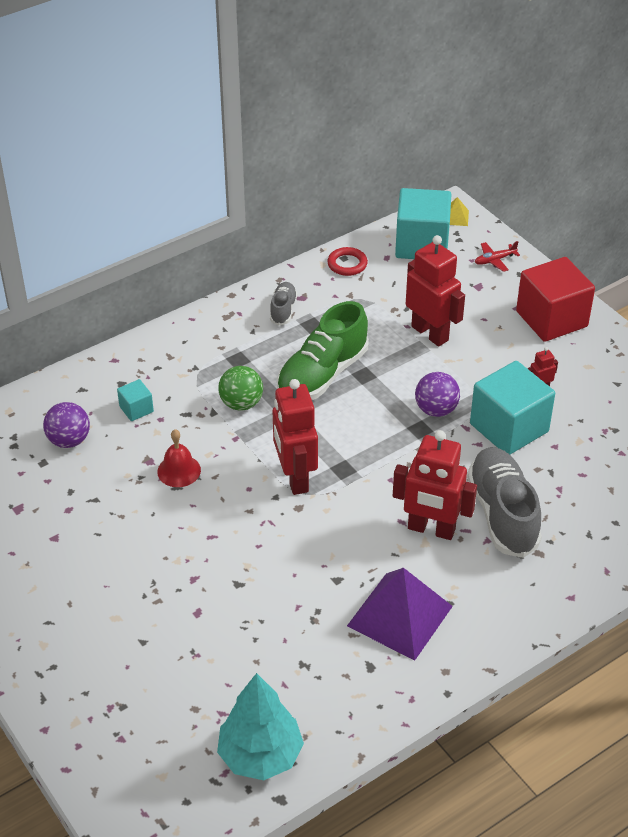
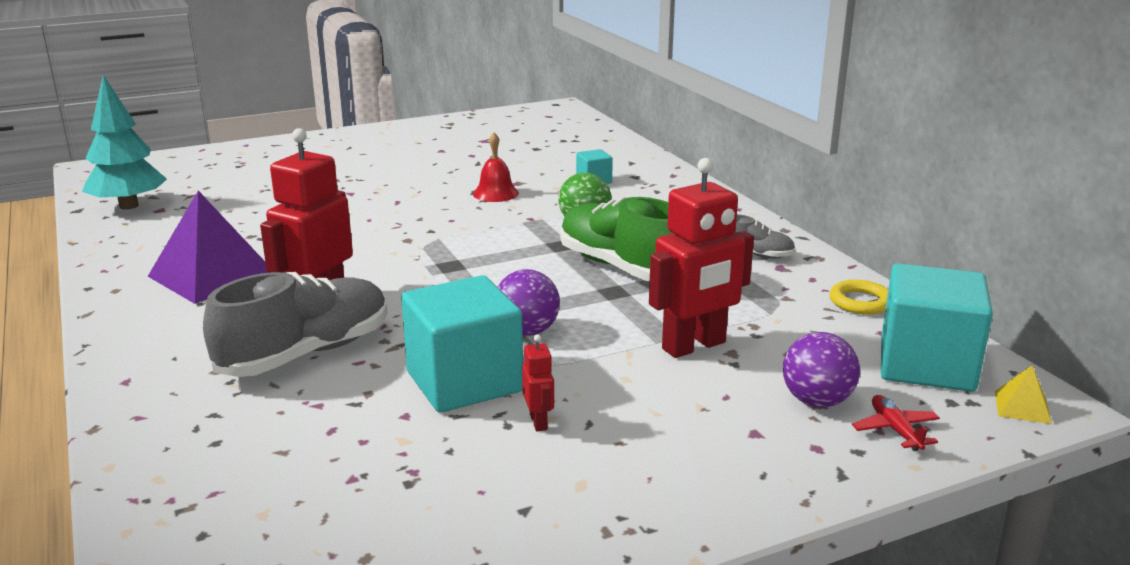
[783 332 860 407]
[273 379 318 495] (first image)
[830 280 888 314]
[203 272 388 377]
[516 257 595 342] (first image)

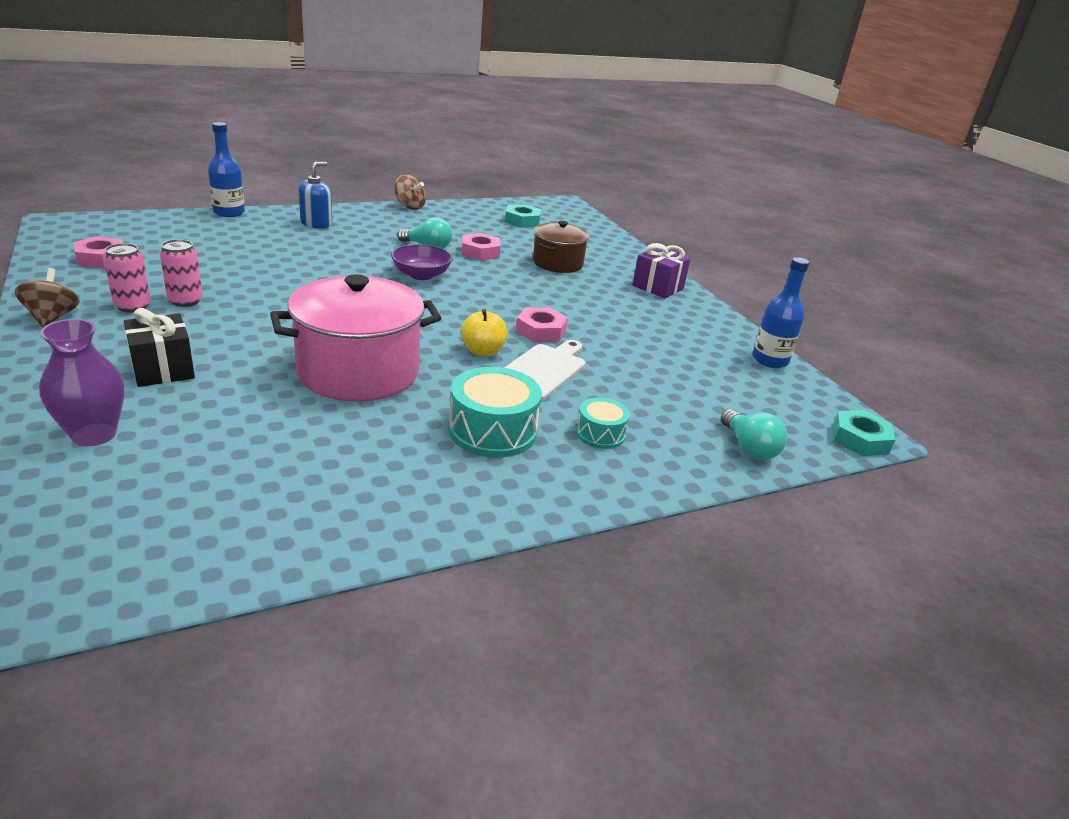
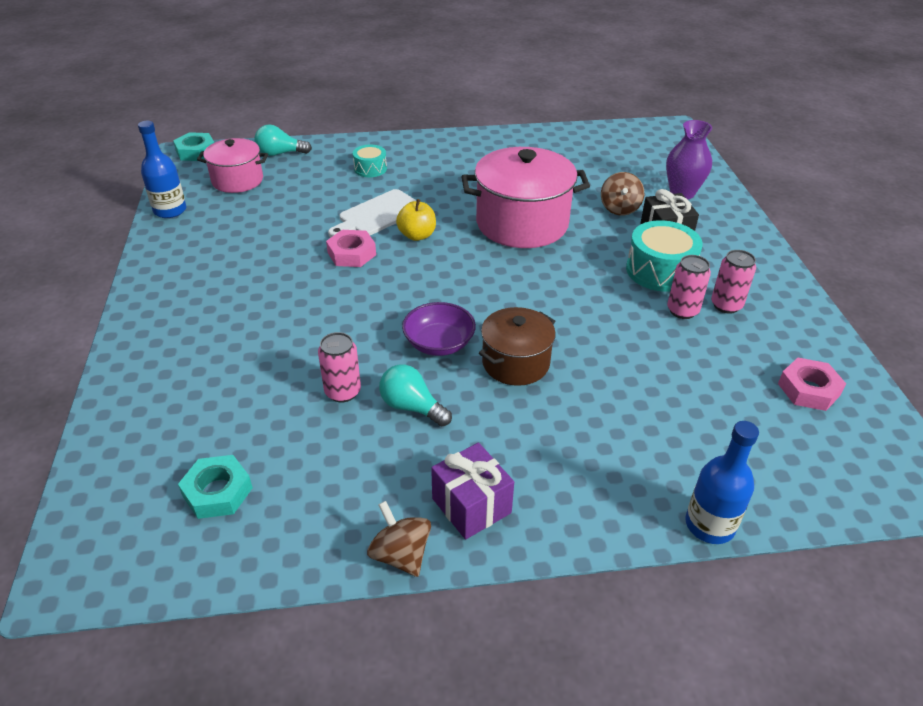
[601 172 644 216]
[298 162 332 229] (first image)
[626 220 703 292]
[318 332 361 403]
[479 307 556 386]
[431 443 514 540]
[255 124 312 156]
[197 138 268 193]

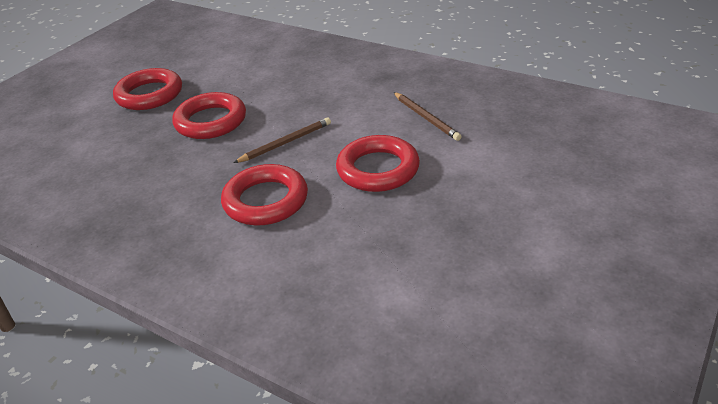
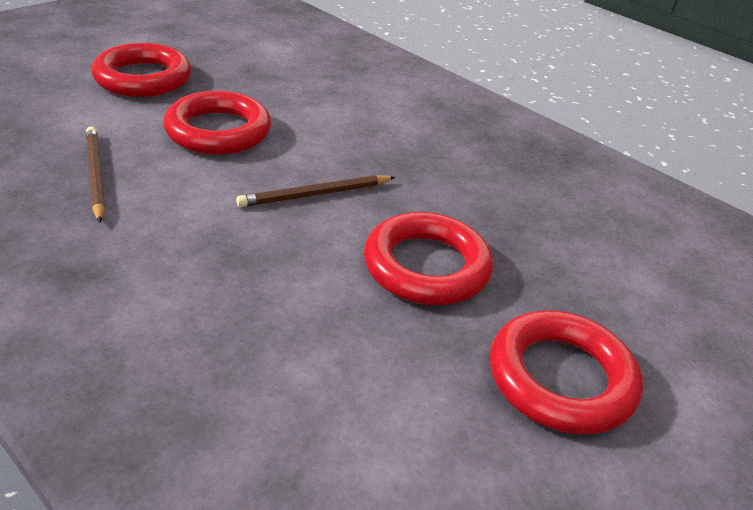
[91 43 191 97]

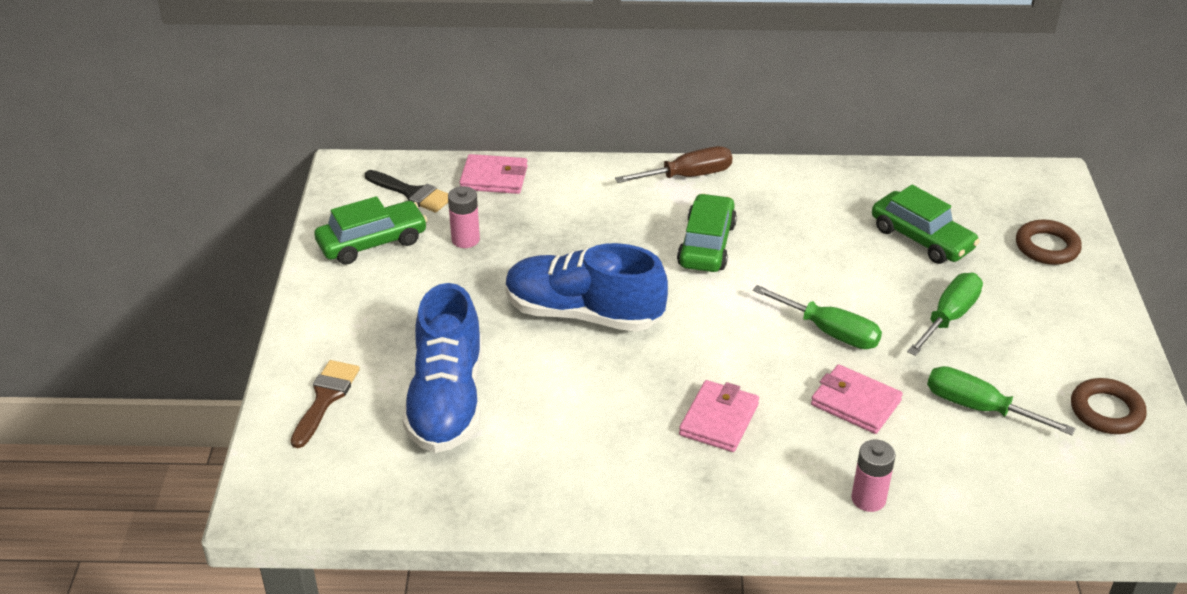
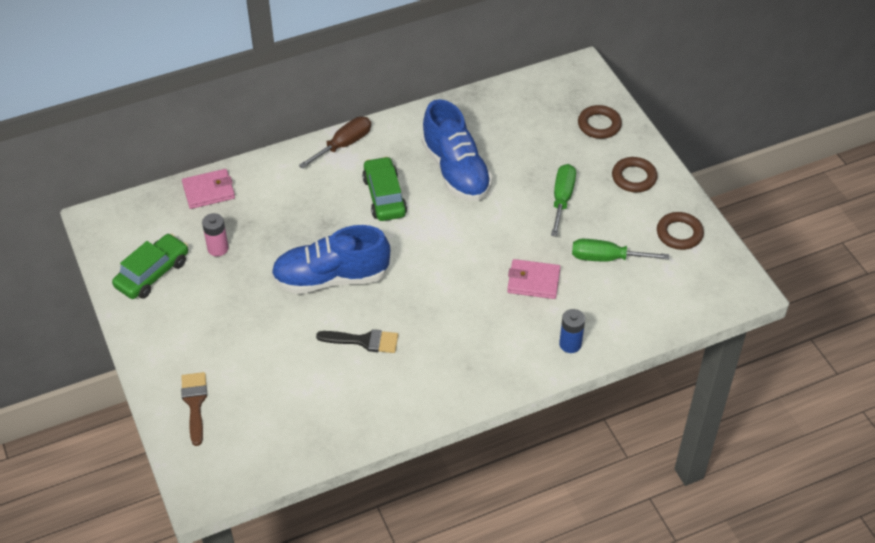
[316 329 398 353]
[421 99 493 201]
[679 380 759 452] (first image)
[753 285 882 349] (first image)
[559 309 585 353]
[872 185 980 264] (first image)
[612 157 657 192]

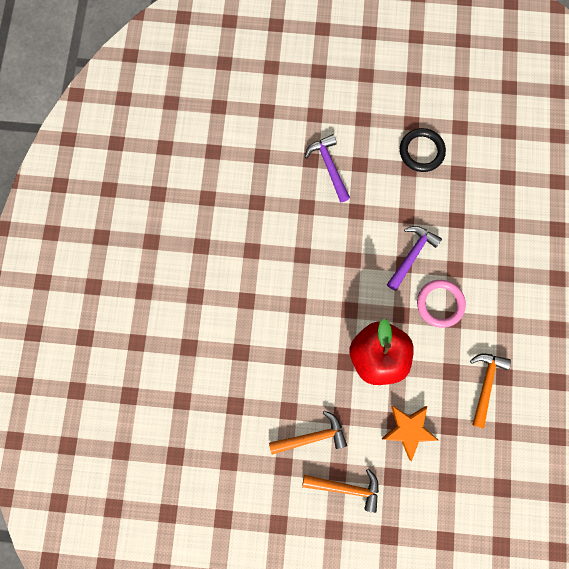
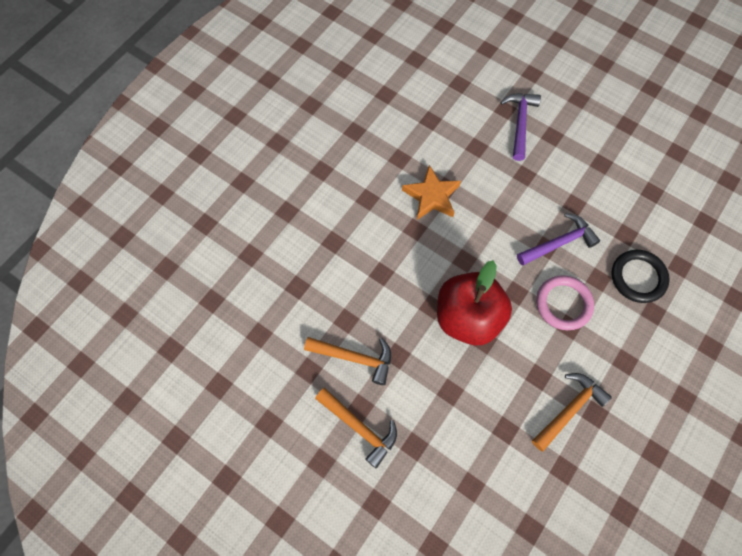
[402 165 461 220]
[611 250 670 303]

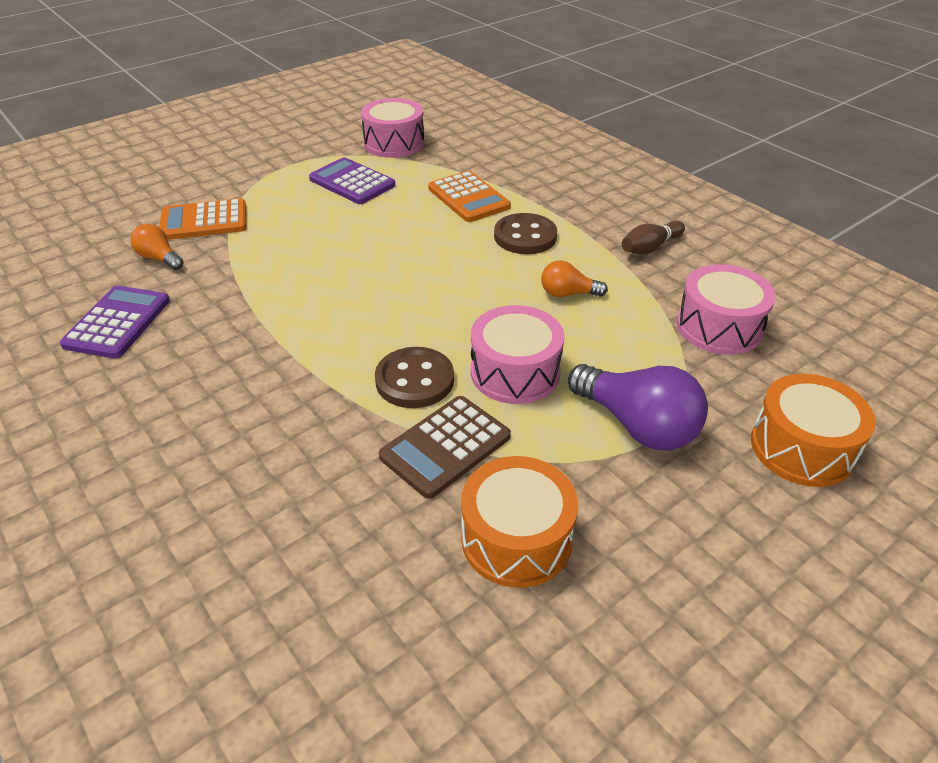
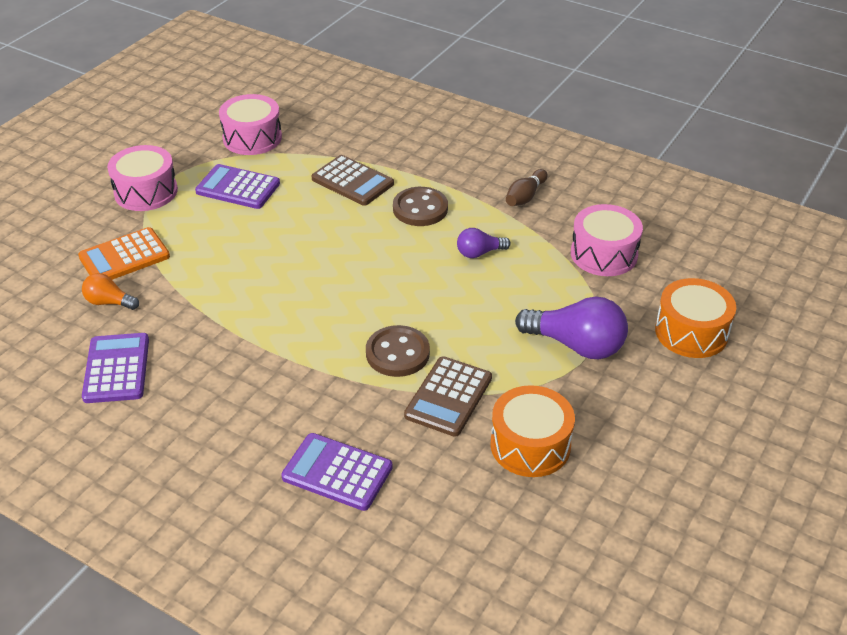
[311 155 394 206]
[107 145 178 211]
[457 228 511 258]
[281 433 393 511]

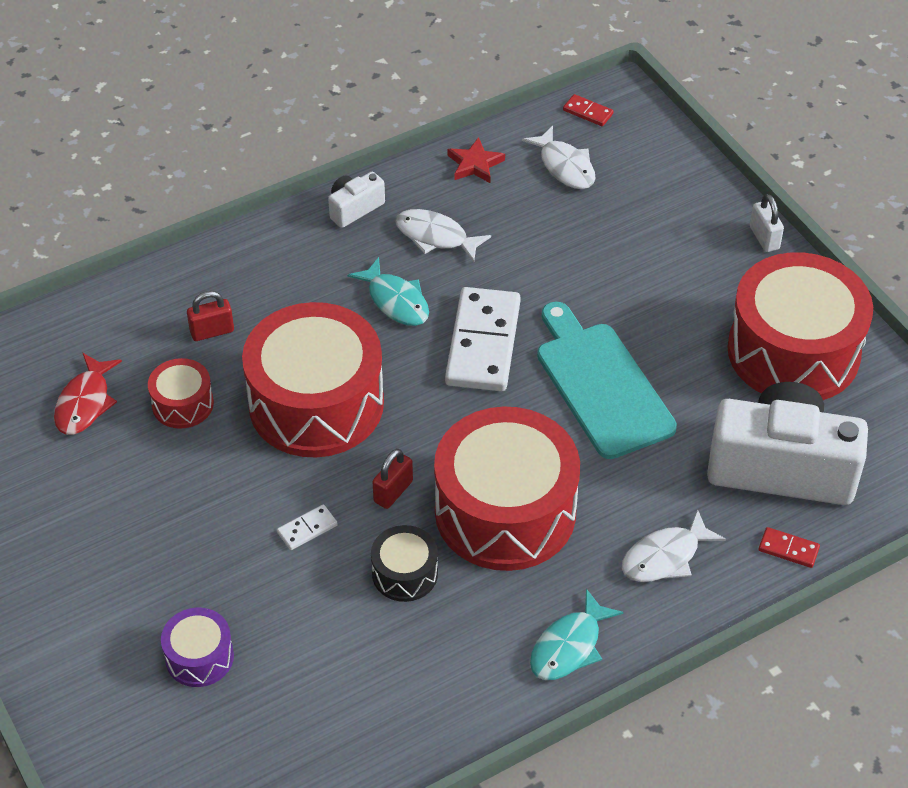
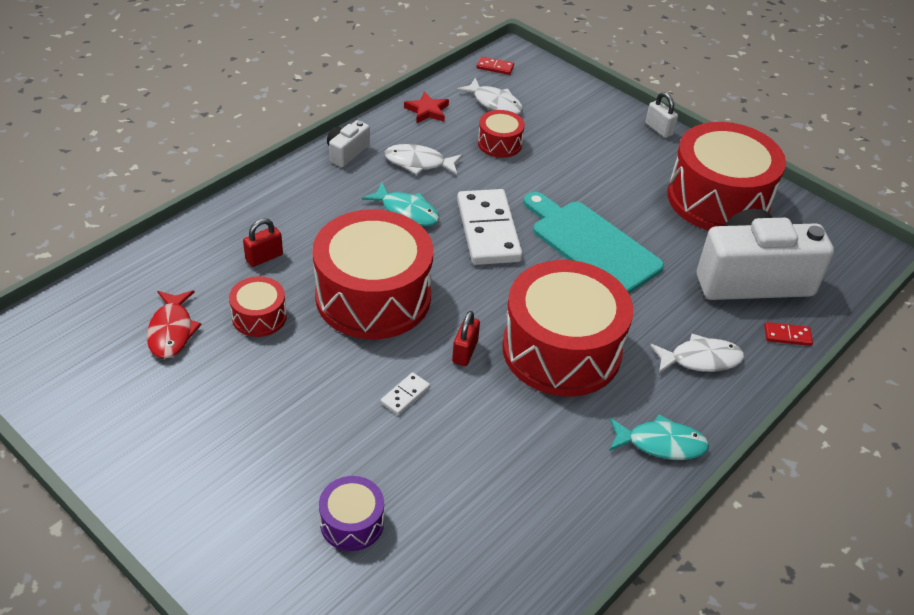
[371 525 438 602] (first image)
[609 414 709 460]
[650 334 744 373]
[478 110 525 158]

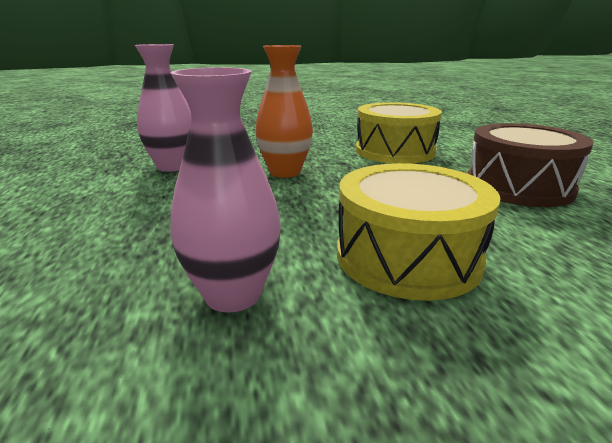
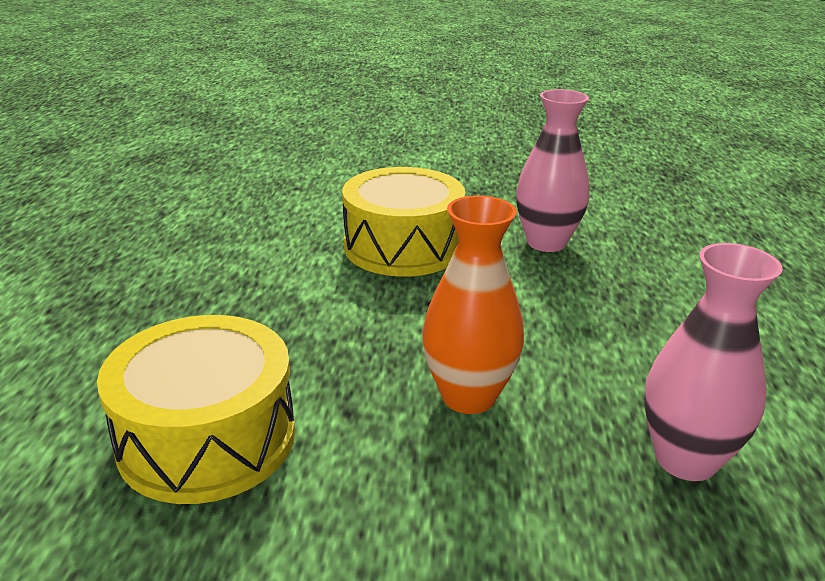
[467 123 594 207] (first image)

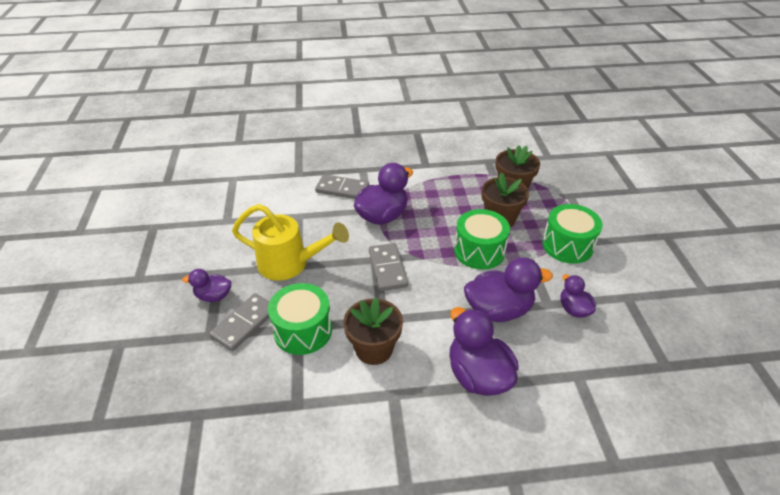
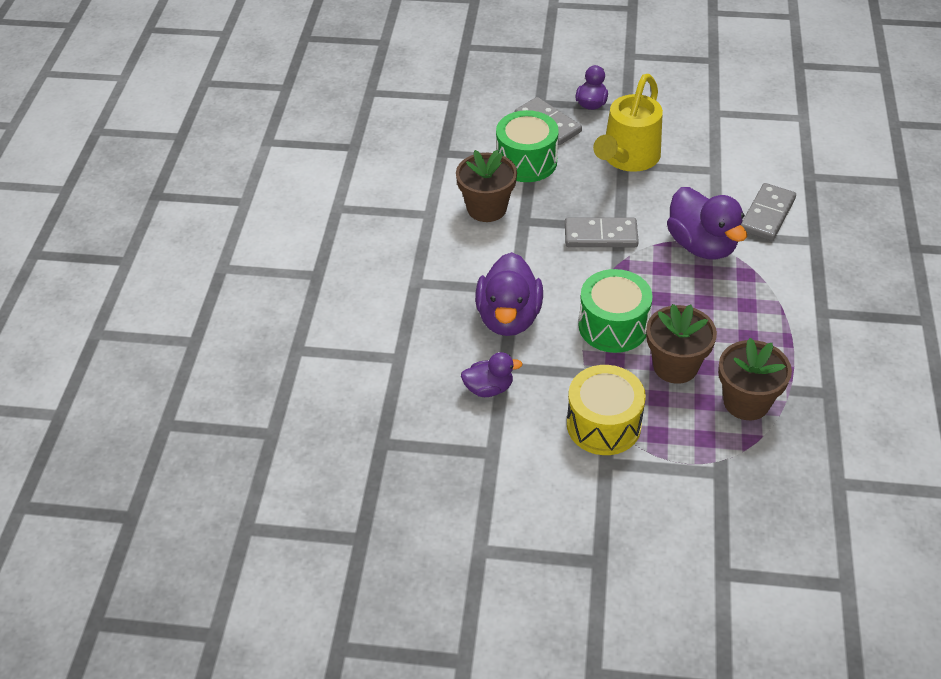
[449 307 519 396] (first image)
[567 365 646 455]

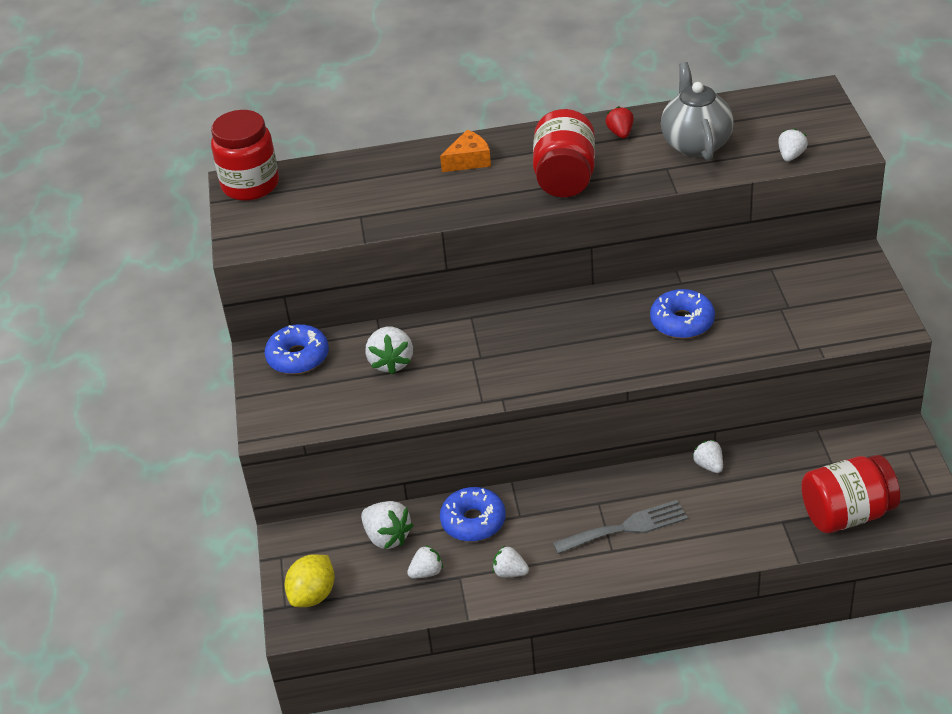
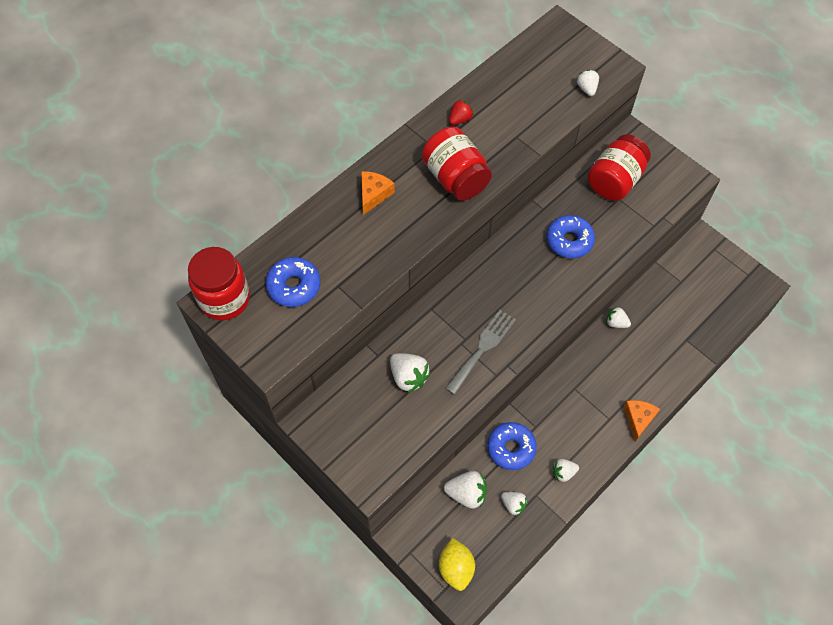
[266 257 320 307]
[501 492 528 516]
[445 310 516 395]
[449 100 474 125]
[661 62 734 160] (first image)
[588 134 651 201]
[623 400 660 441]

